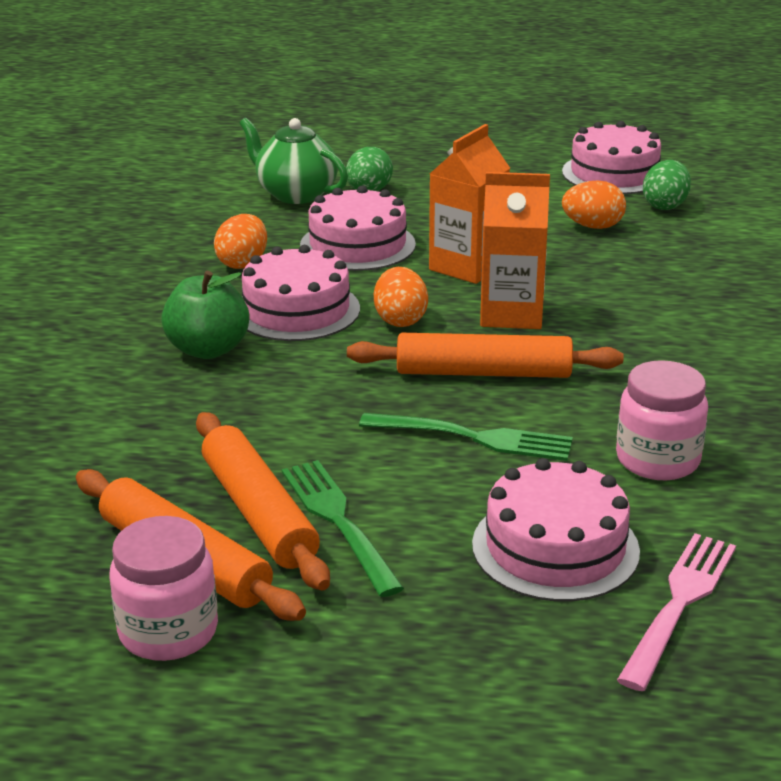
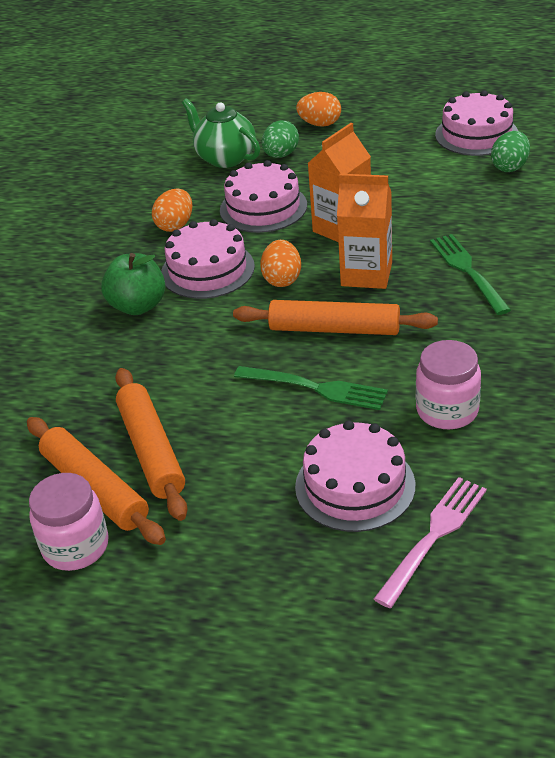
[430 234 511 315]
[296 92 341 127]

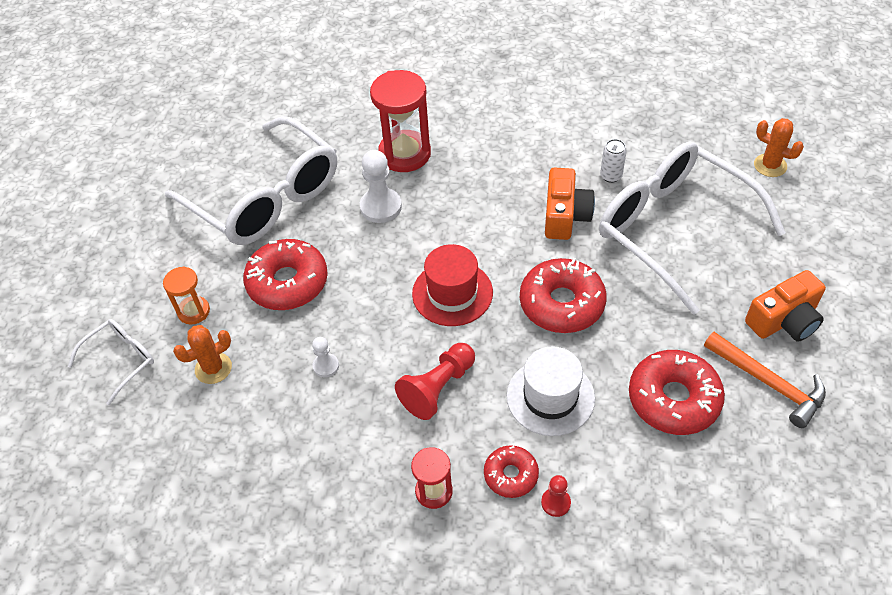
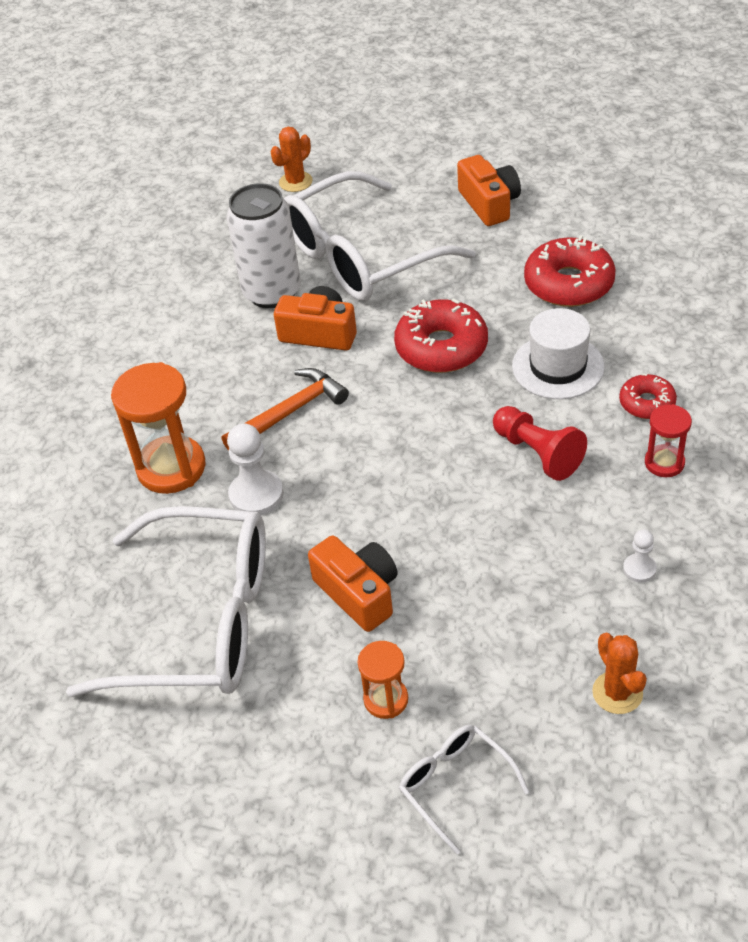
[66 506 266 697]
[592 633 647 714]
[308 535 398 632]
[623 529 657 582]
[111 362 205 494]
[412 244 493 326] (first image)
[541 475 571 517] (first image)
[226 183 301 308]
[222 368 349 450]

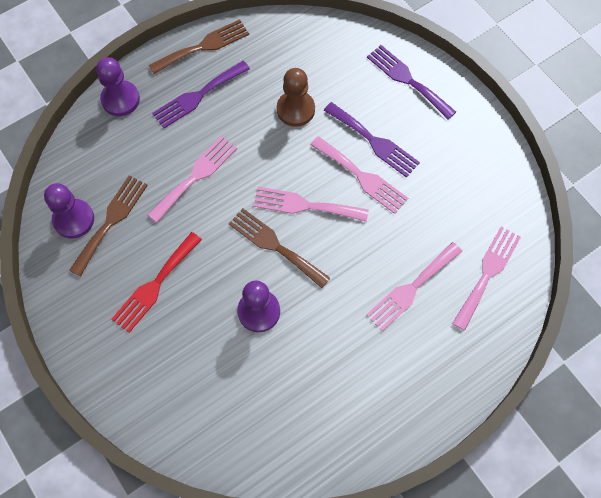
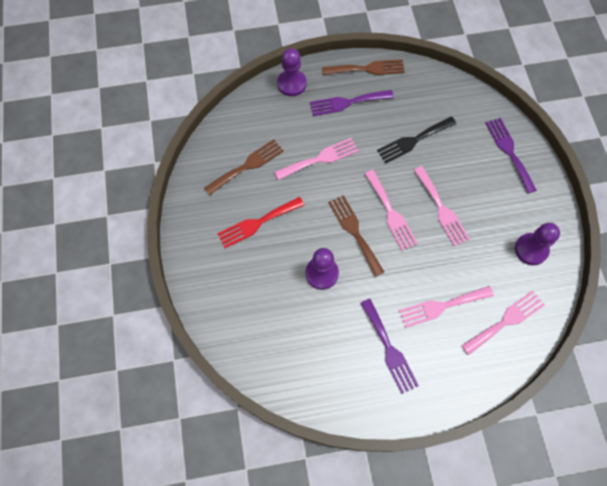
[515 223 560 265]
[365 170 418 251]
[377 117 457 163]
[360 299 419 394]

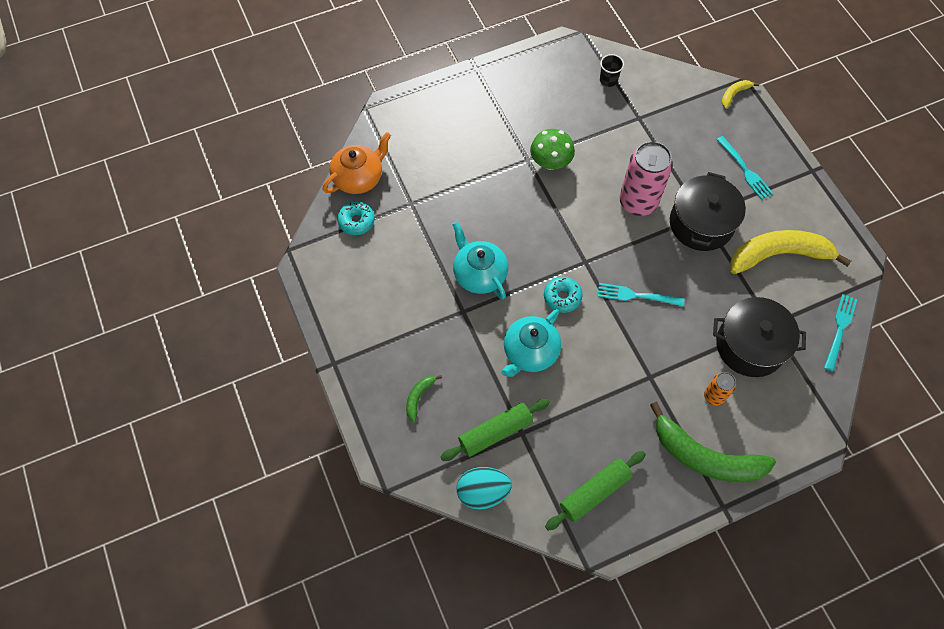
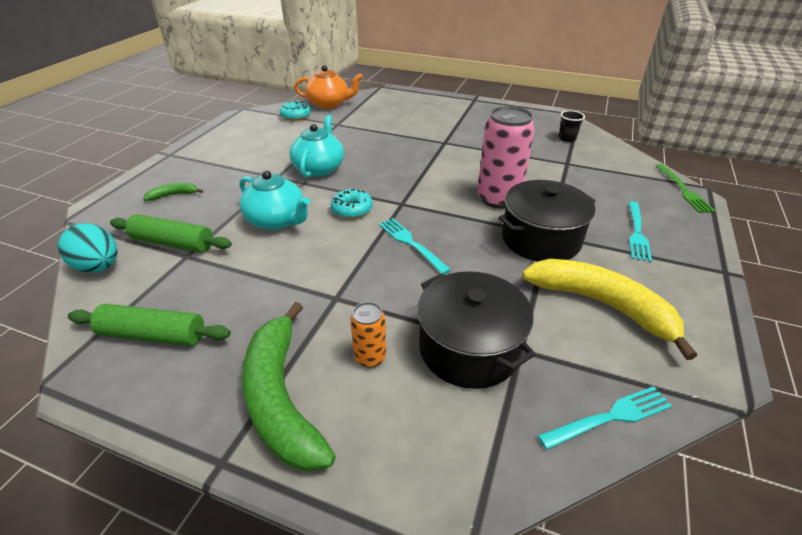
[239 171 310 230]
[530 129 575 170] (first image)
[656 164 715 213]

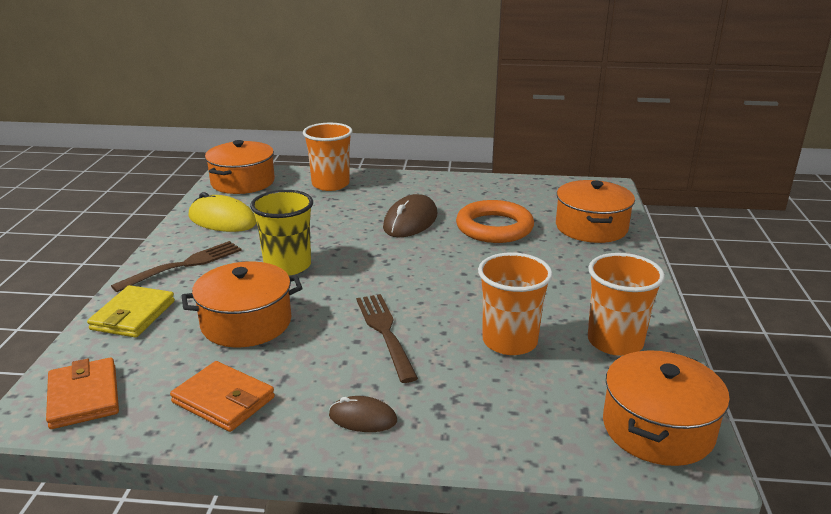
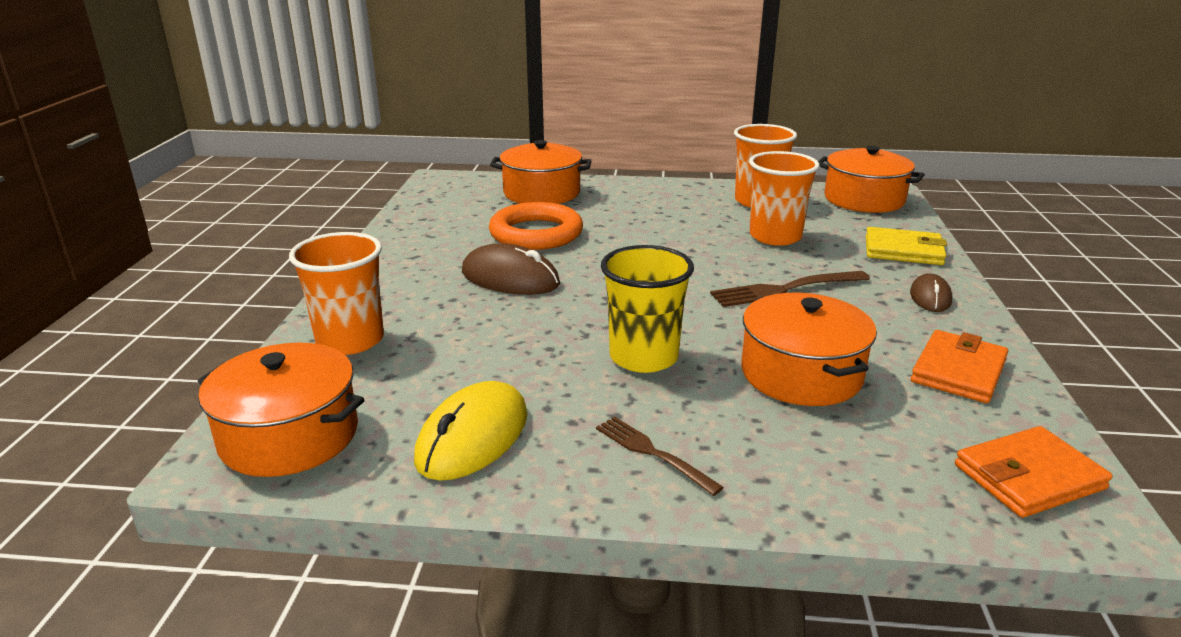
[866 227 947 265]
[596 416 724 496]

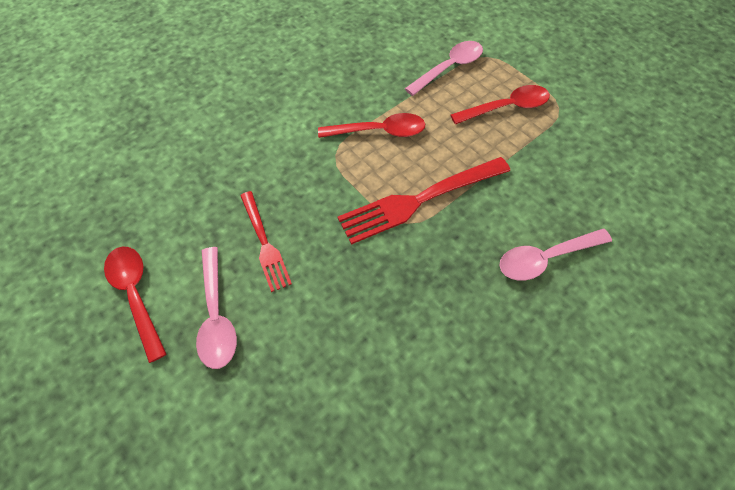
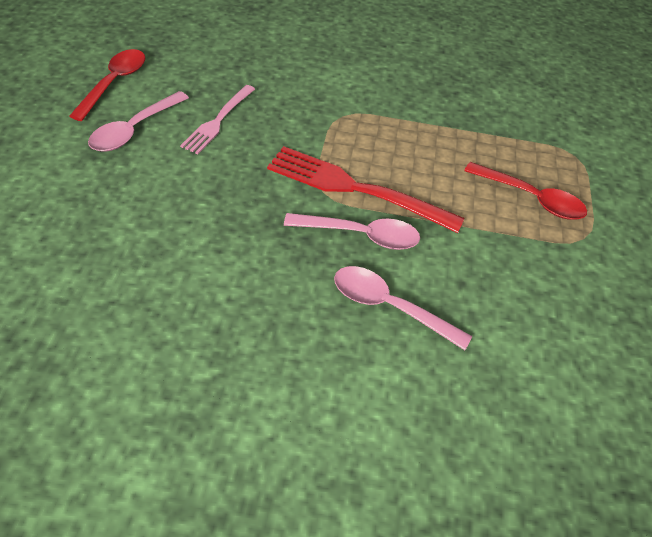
[180 85 255 154]
[318 113 425 138] (first image)
[284 213 420 250]

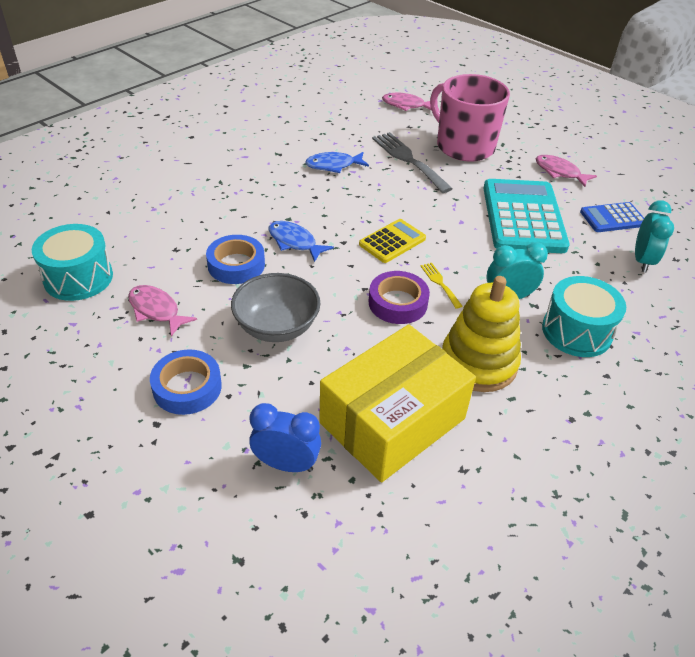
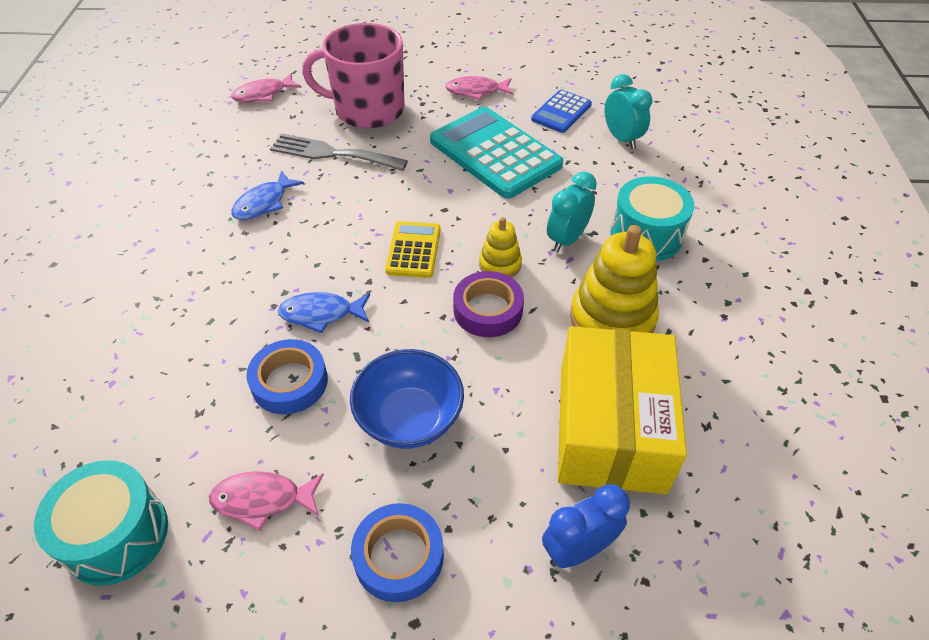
[350 349 464 449]
[479 217 522 278]

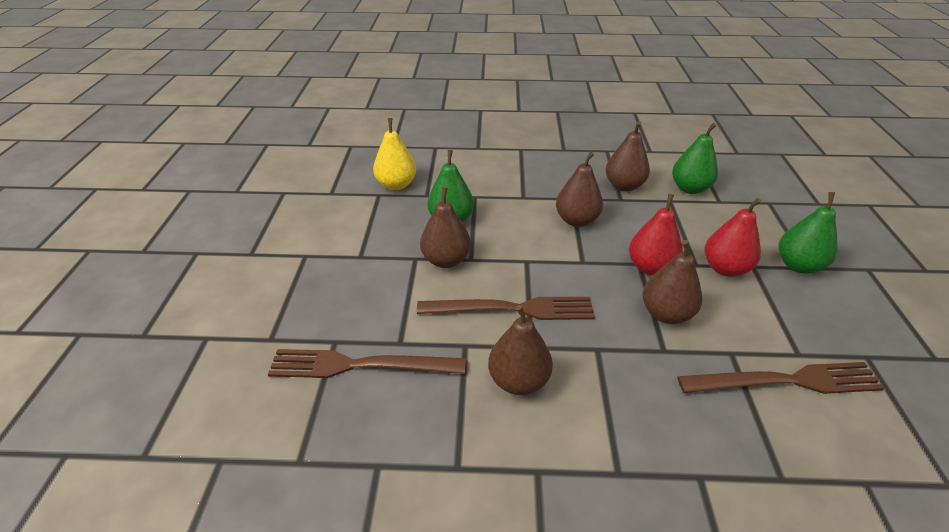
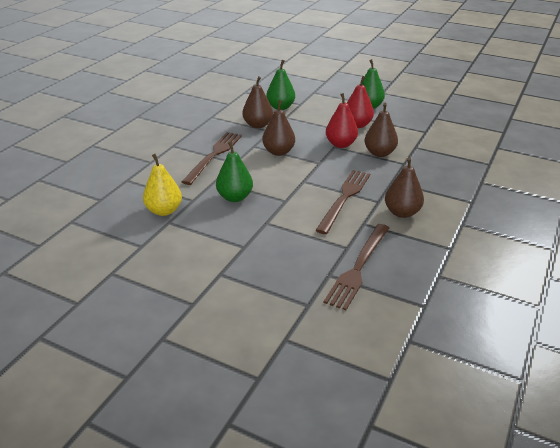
[420 187 471 268] (first image)
[182 132 242 185]

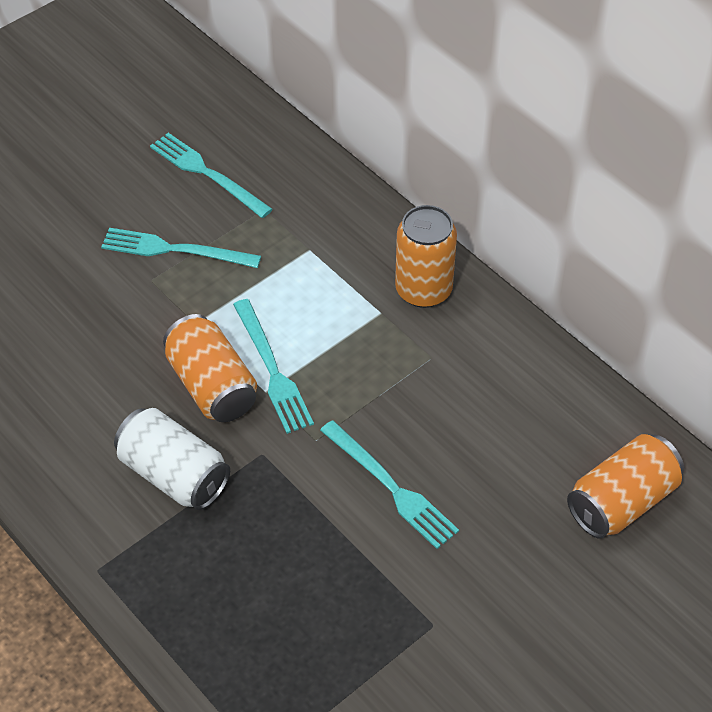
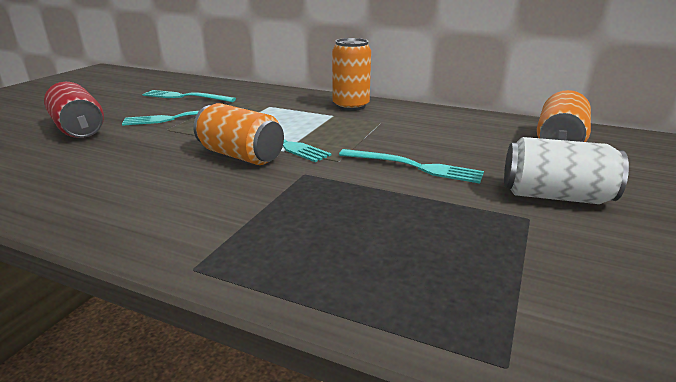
[504 137 629 204]
[44 82 104 138]

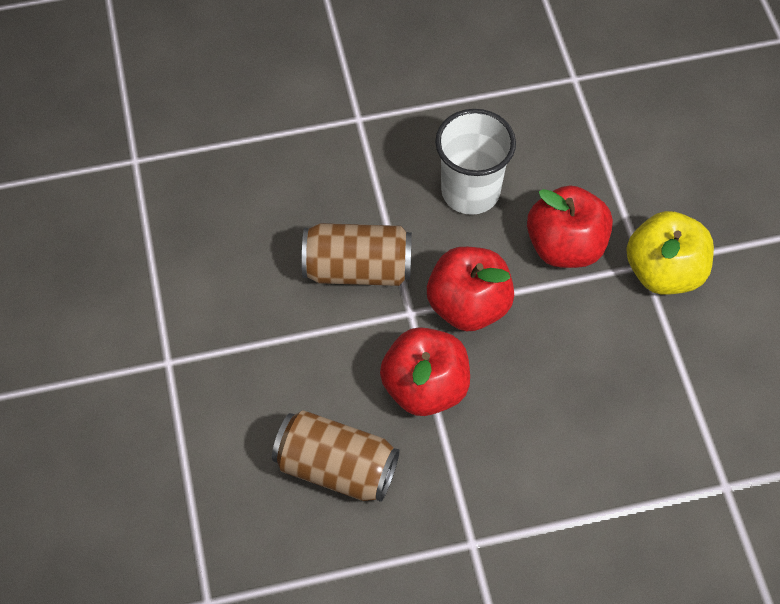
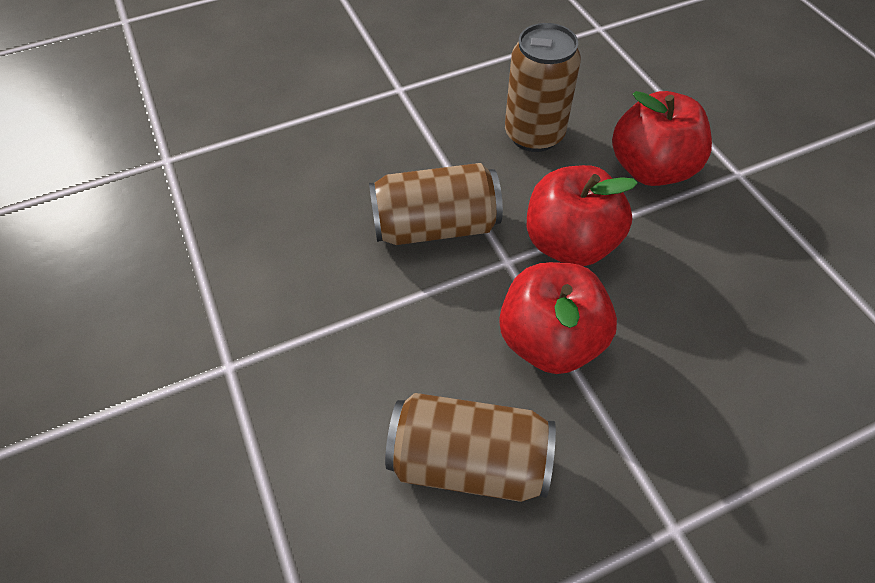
[505 23 581 152]
[626 211 714 295] (first image)

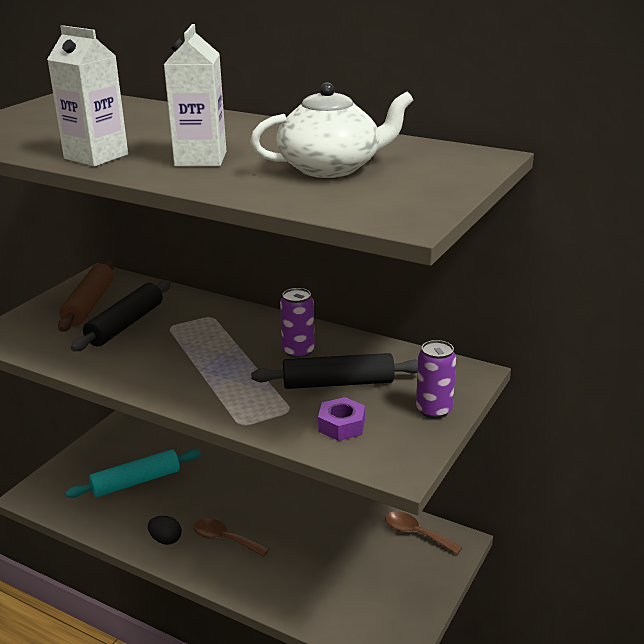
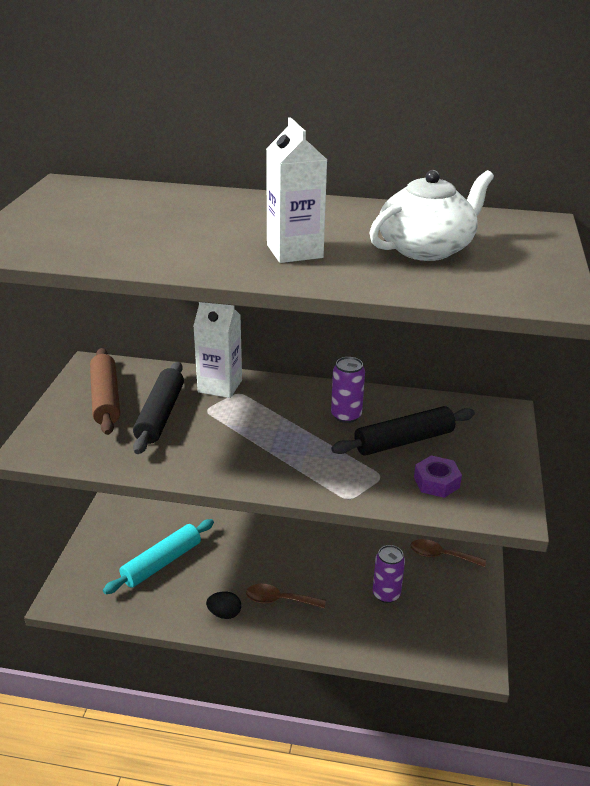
[193 302 242 398]
[373 545 405 603]

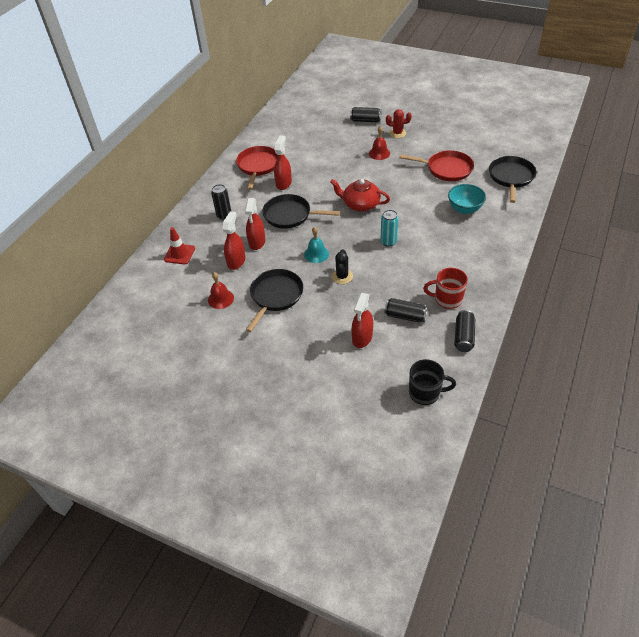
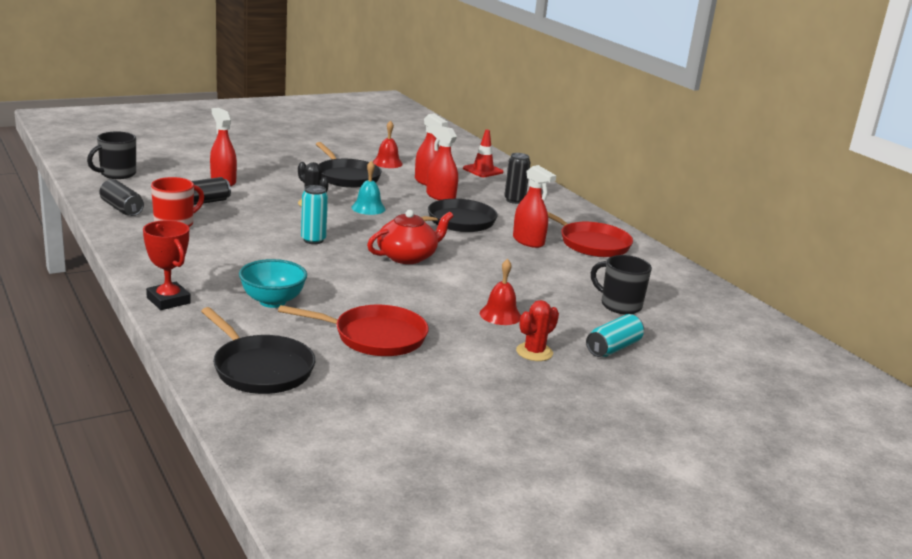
[586 314 644 357]
[278 305 429 356]
[143 220 191 310]
[591 255 652 315]

